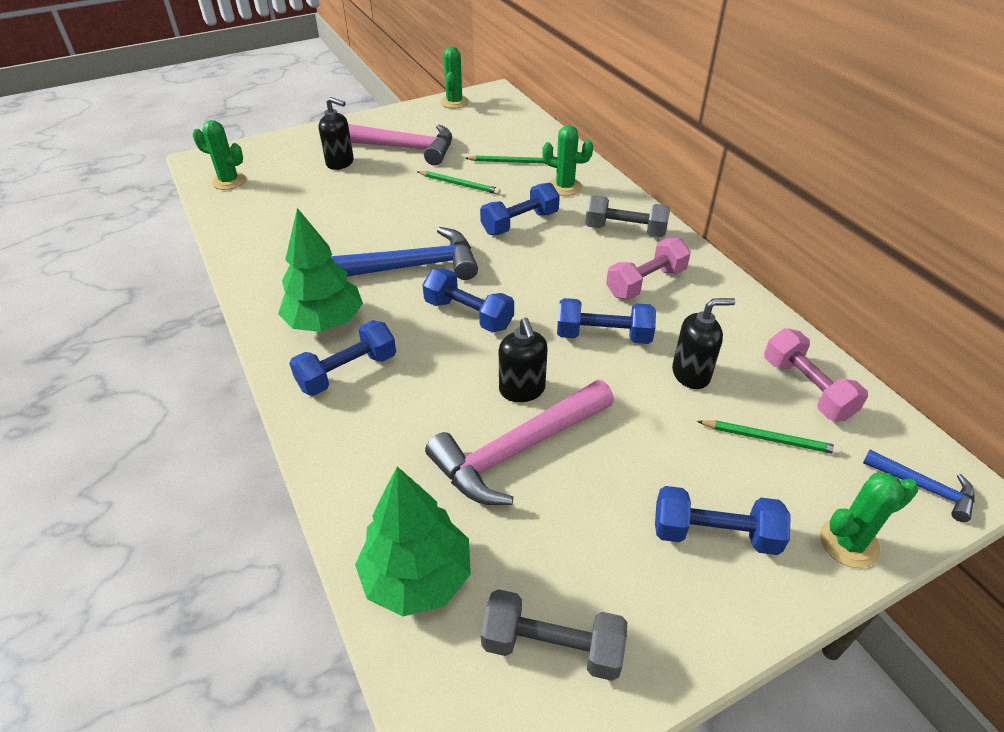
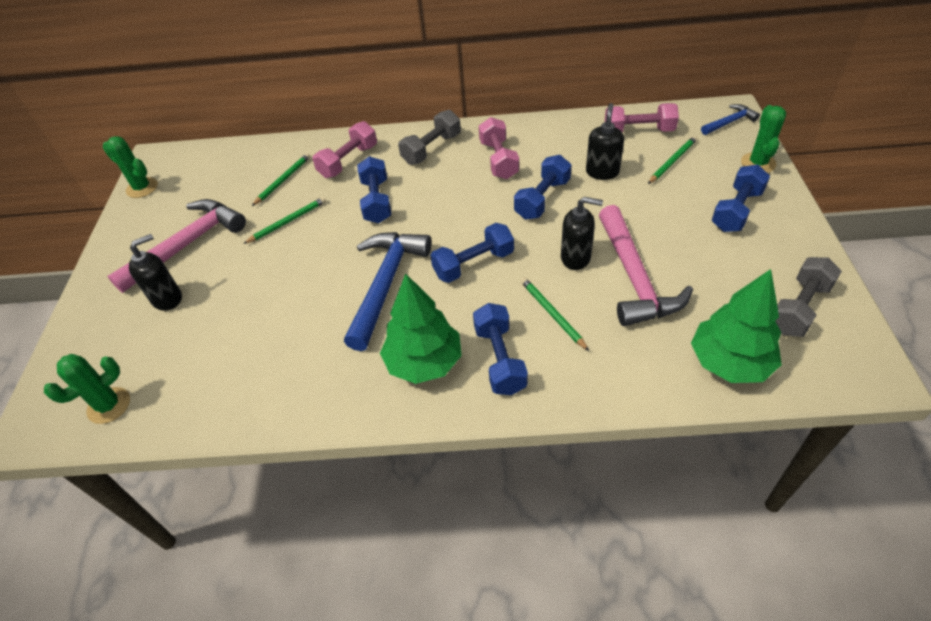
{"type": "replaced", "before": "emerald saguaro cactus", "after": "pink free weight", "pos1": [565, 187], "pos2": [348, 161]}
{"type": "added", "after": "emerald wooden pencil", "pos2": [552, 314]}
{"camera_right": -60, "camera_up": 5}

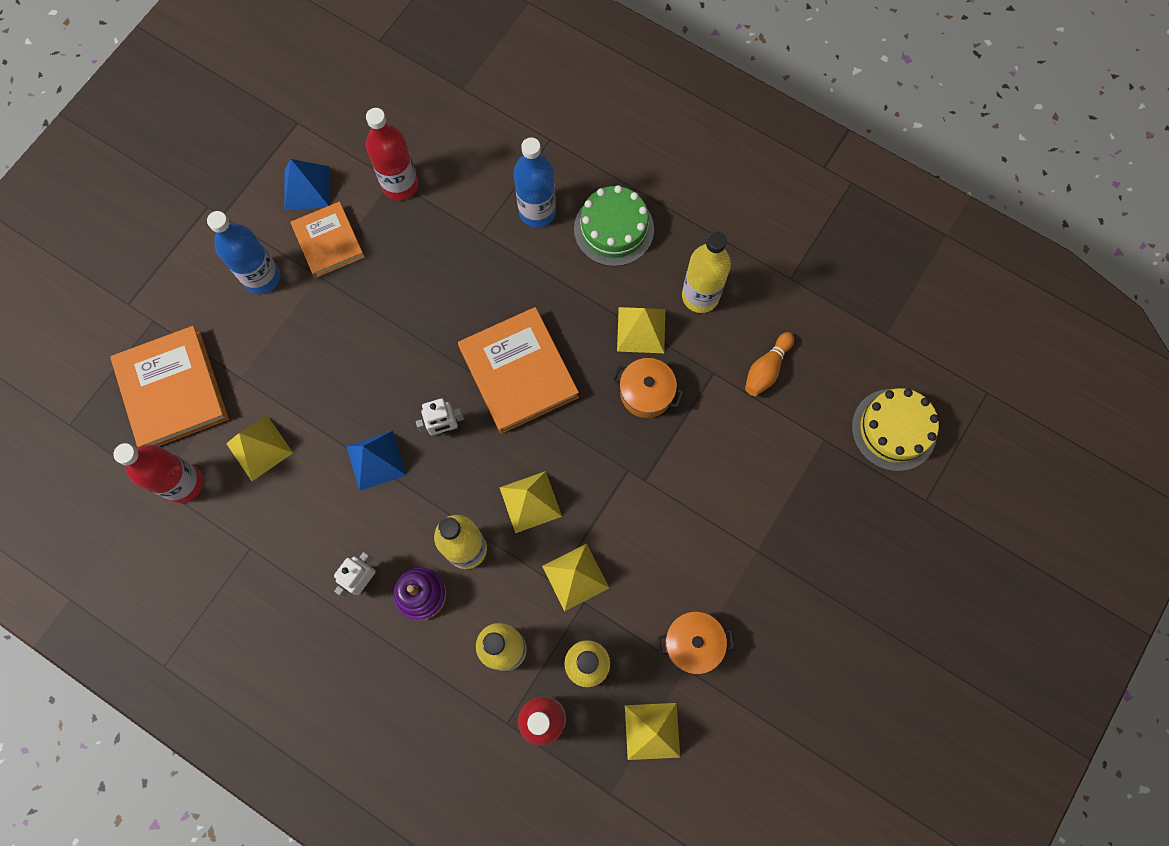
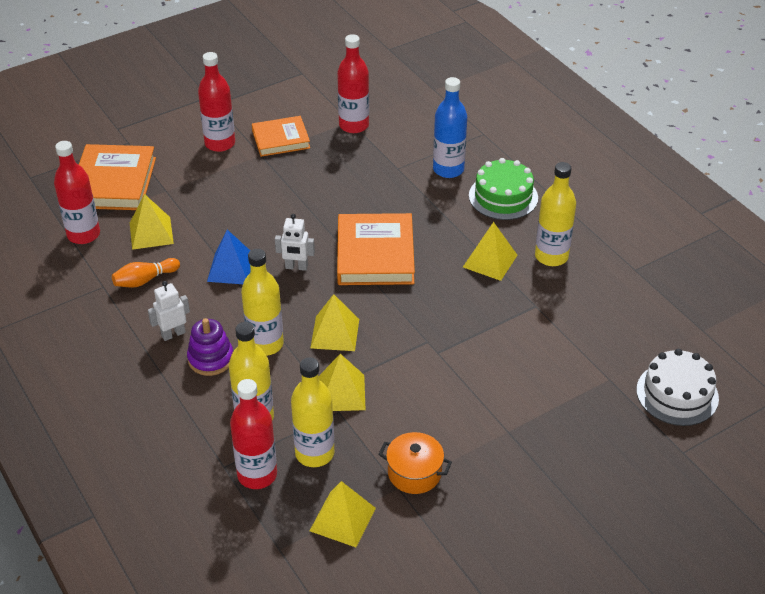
{"type": "removed", "before": "cobalt pyramid shape", "pos1": [307, 188]}
{"type": "turned", "before": "orange hardcover", "pos1": [329, 242], "pos2": [281, 139], "turn": 75}
{"type": "recoloured", "before": "cobalt drink bottle", "after": "red drink bottle", "pos1": [262, 278], "pos2": [220, 143]}
{"type": "moved", "before": "orange bowling pin", "pos1": [766, 369], "pos2": [145, 280]}
{"type": "removed", "before": "orange pot", "pos1": [646, 393]}
{"type": "recoloured", "before": "yellow layer cake", "after": "white layer cake", "pos1": [894, 429], "pos2": [677, 394]}
{"camera_right": 25, "camera_up": -30}

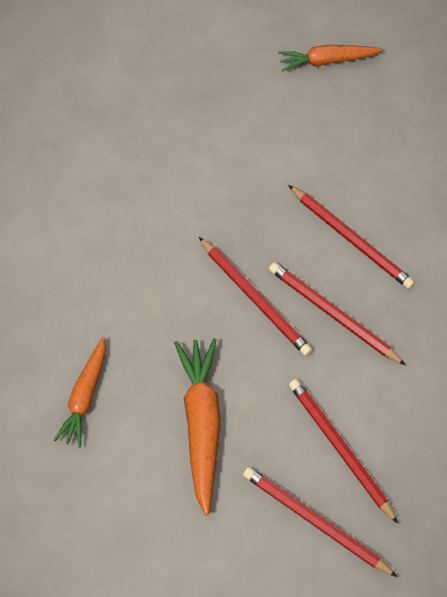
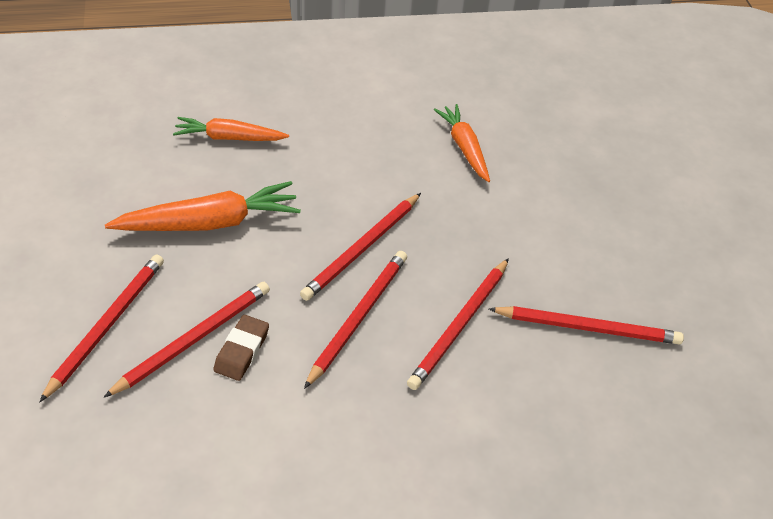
{"type": "moved", "before": "orange root vegetable", "pos1": [327, 61], "pos2": [464, 147]}
{"type": "added", "after": "red wooden pencil", "pos2": [588, 328]}
{"type": "added", "after": "brown pencil eraser", "pos2": [242, 351]}
{"camera_right": 75, "camera_up": -15}

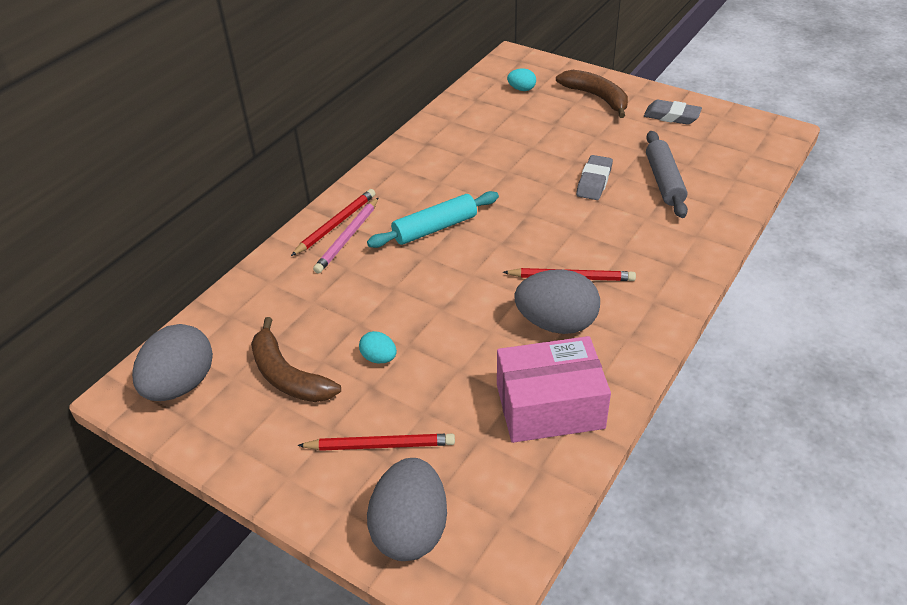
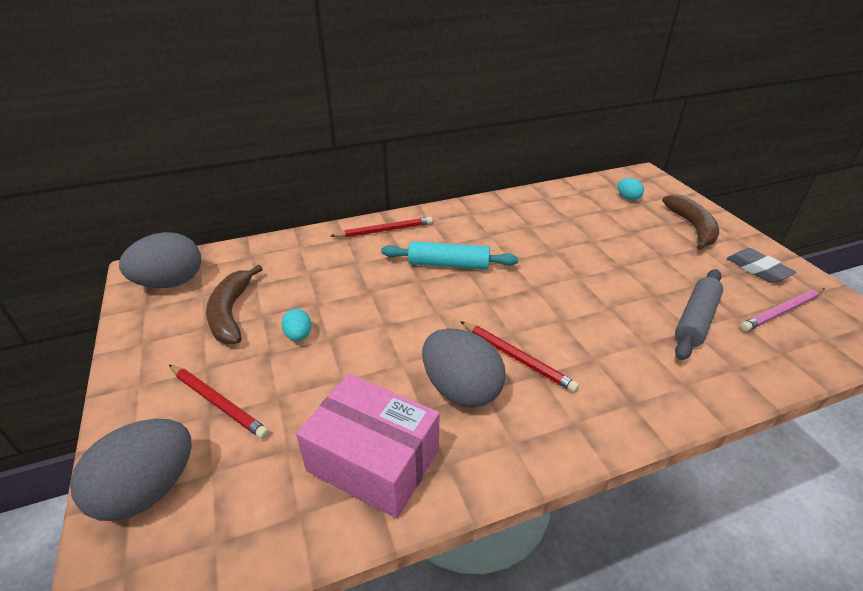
{"type": "removed", "before": "ash-grey pencil eraser", "pos1": [594, 181]}
{"type": "moved", "before": "pink wooden pencil", "pos1": [348, 237], "pos2": [782, 311]}
{"camera_right": 35, "camera_up": -5}

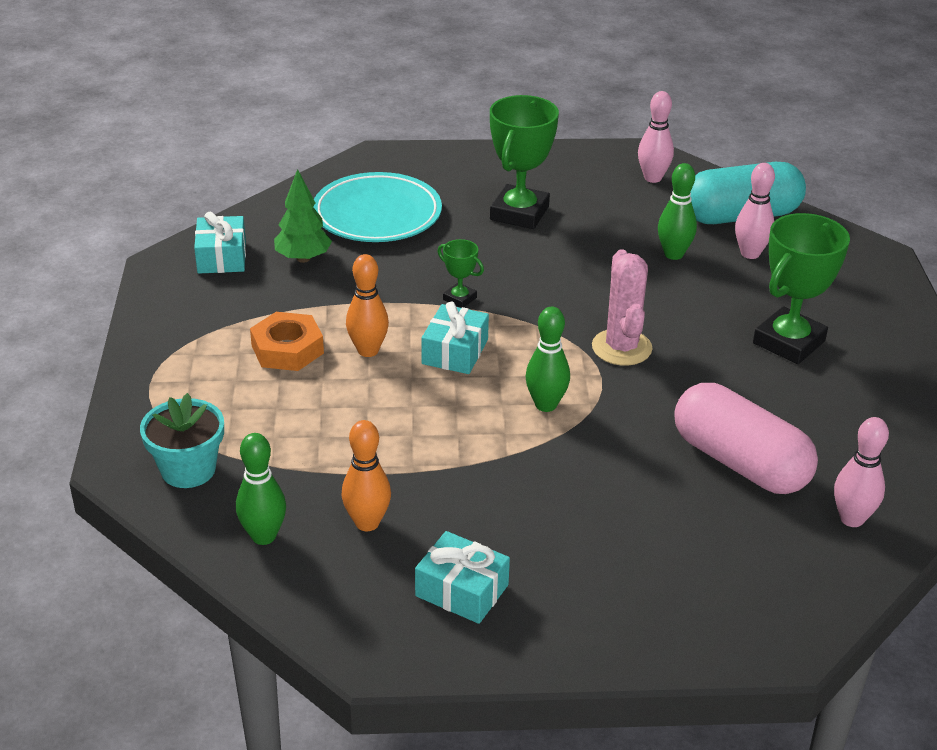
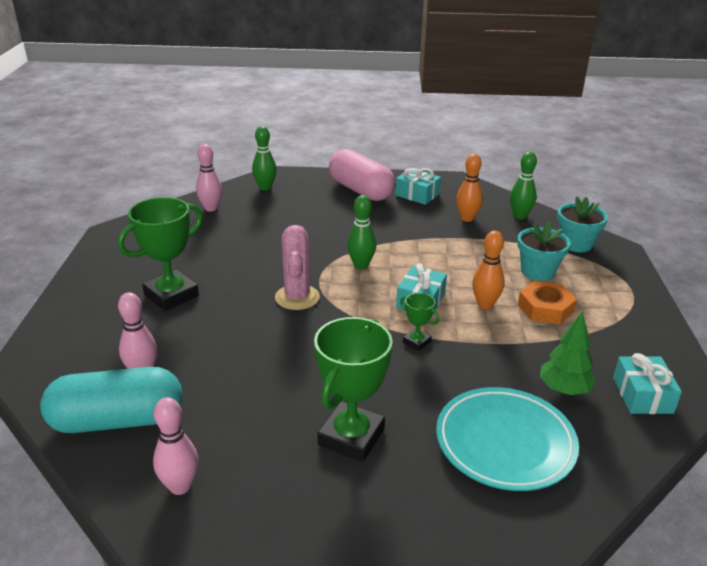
{"type": "moved", "before": "emerald bowling pin", "pos1": [673, 254], "pos2": [265, 188]}
{"type": "moved", "before": "pink pill shape", "pos1": [739, 462], "pos2": [361, 190]}
{"type": "added", "after": "teal flower pot", "pos2": [538, 271]}
{"camera_right": -175, "camera_up": -5}

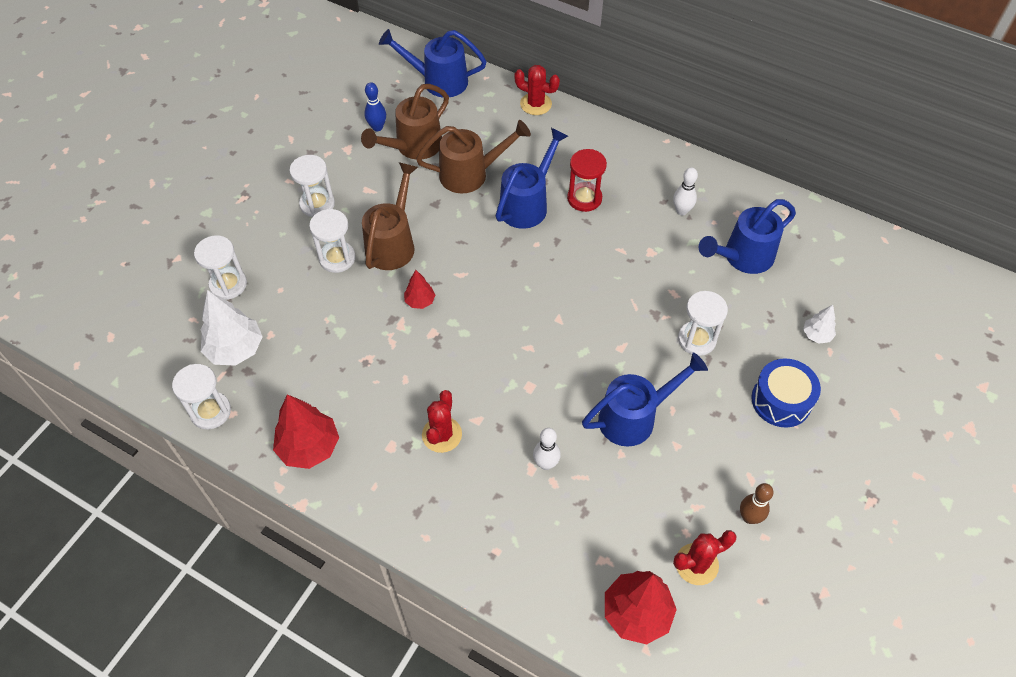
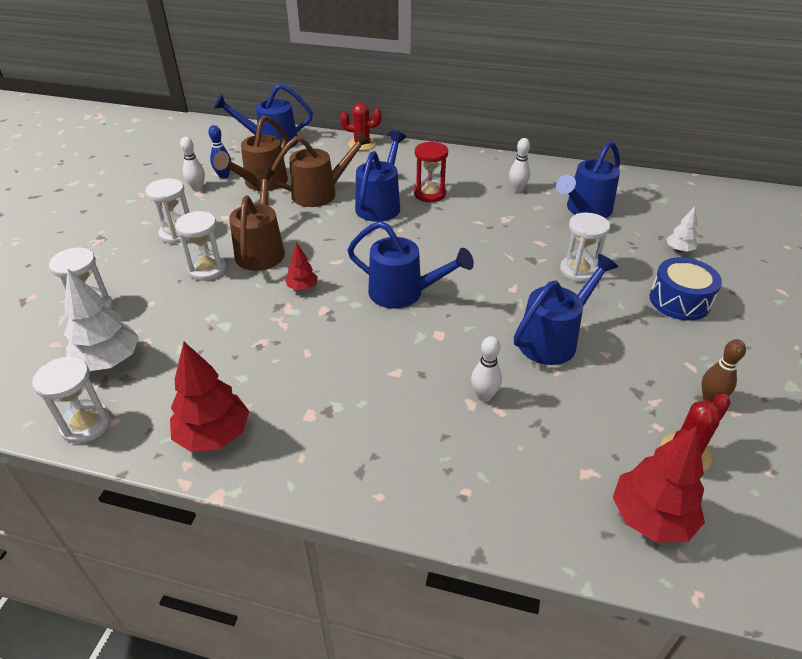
{"type": "removed", "before": "red saguaro cactus", "pos1": [442, 435]}
{"type": "added", "after": "white bowling pin", "pos2": [197, 188]}
{"type": "added", "after": "cobalt watering pot", "pos2": [403, 293]}
{"camera_right": -15, "camera_up": -15}

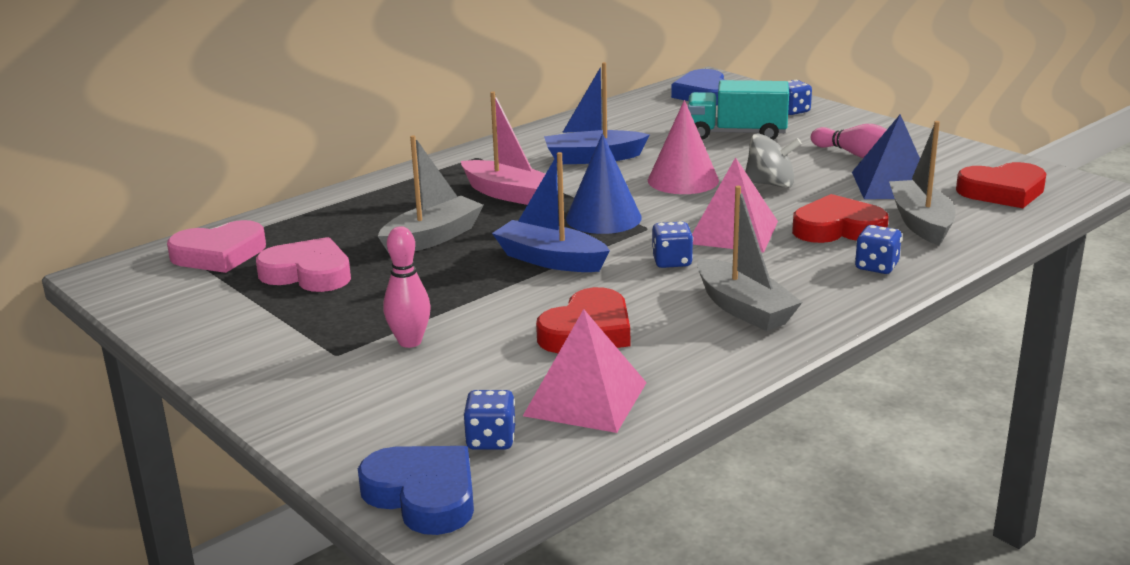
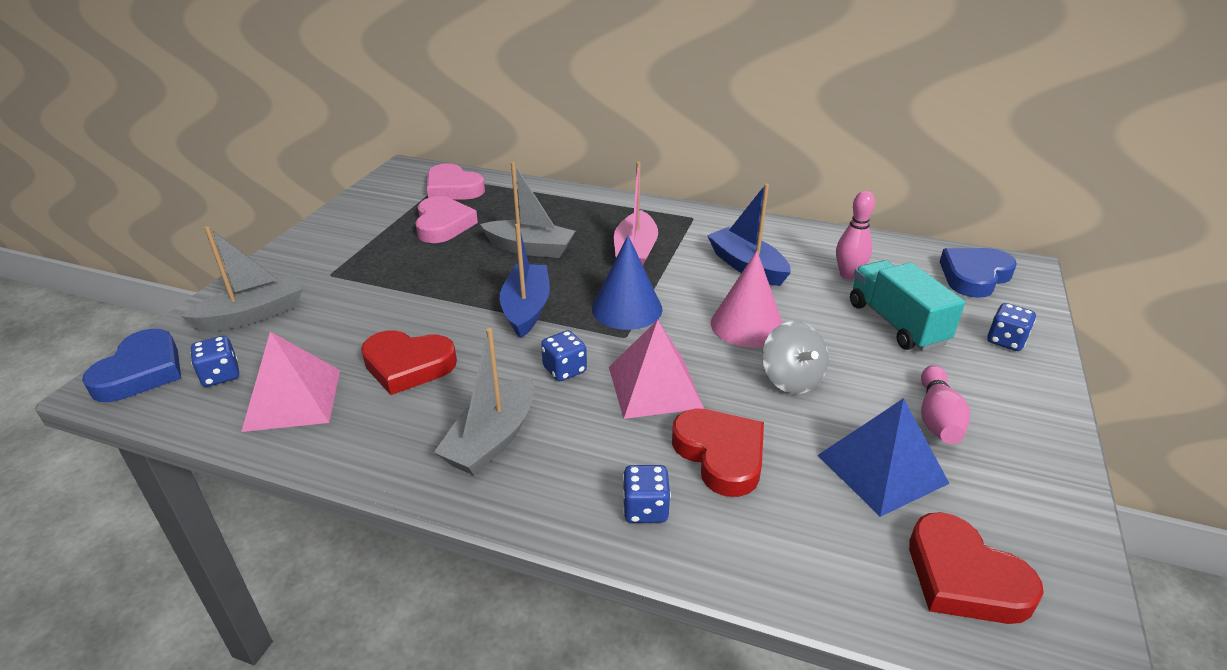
{"type": "moved", "before": "ash-grey toy boat", "pos1": [921, 223], "pos2": [253, 315]}
{"type": "moved", "before": "pink bowling pin", "pos1": [410, 342], "pos2": [848, 275]}
{"camera_right": 60, "camera_up": 10}

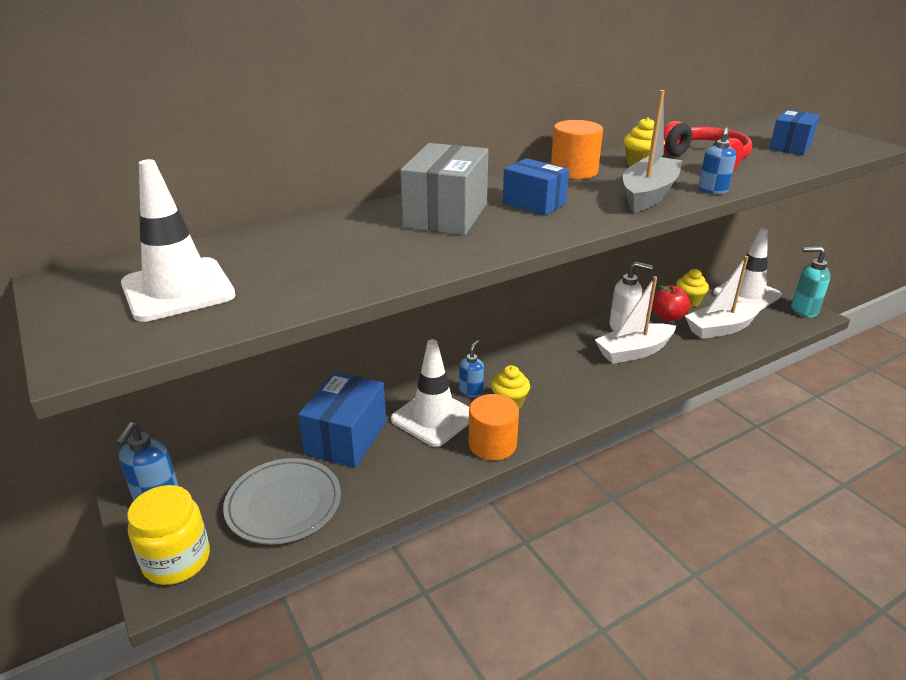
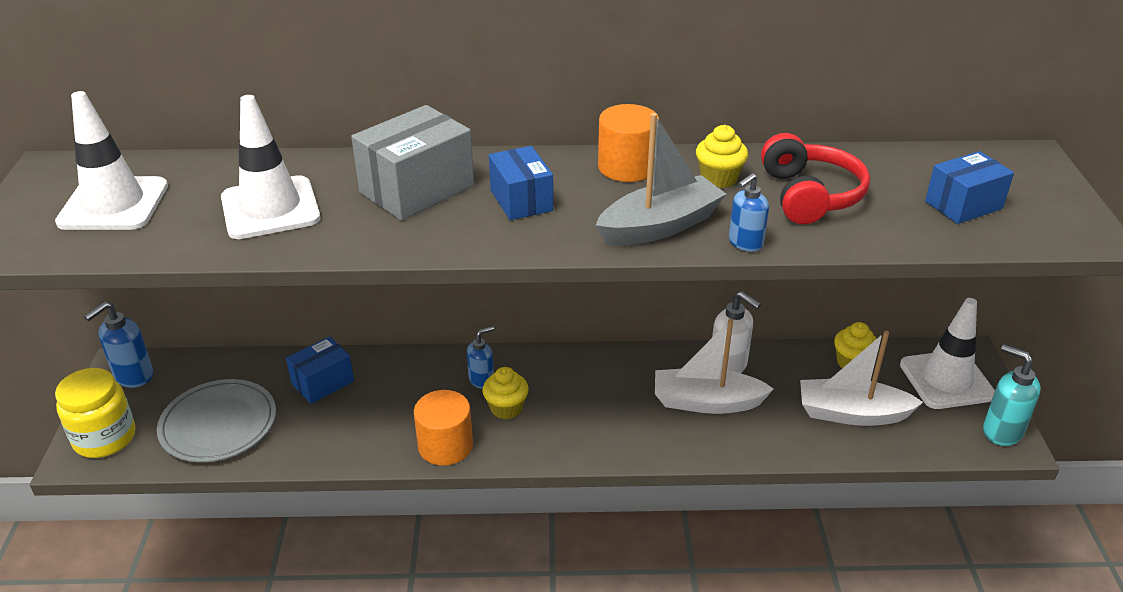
{"type": "removed", "before": "red apple", "pos1": [668, 317]}
{"type": "moved", "before": "white safety cone", "pos1": [433, 418], "pos2": [270, 208]}
{"type": "resized", "before": "cobalt package", "pos1": [346, 438], "pos2": [322, 382], "scale": 0.64}
{"camera_right": 30, "camera_up": 5}

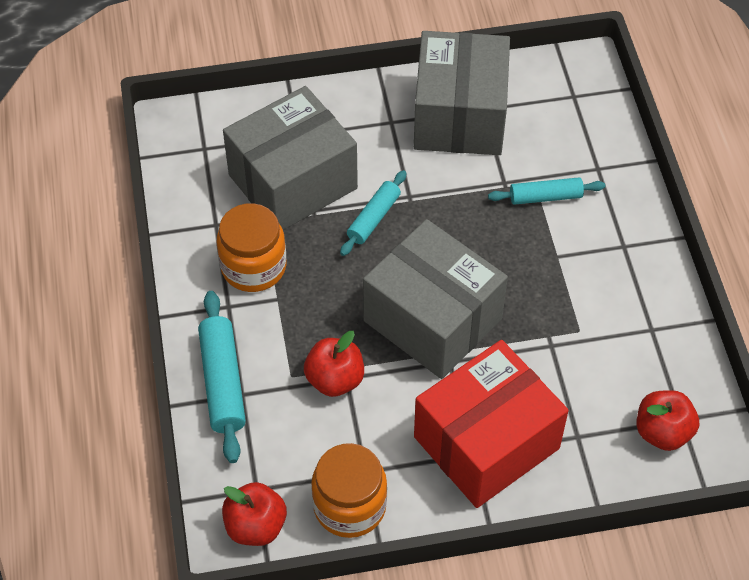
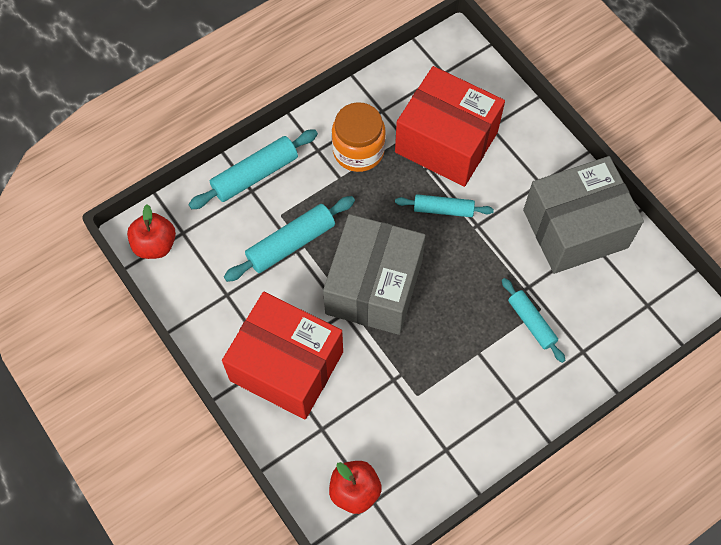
{"type": "recoloured", "before": "ash-grey package", "after": "red package", "pos1": [293, 182], "pos2": [446, 142]}
{"type": "replaced", "before": "red apple", "after": "teal rolling pin", "pos1": [335, 379], "pos2": [291, 243]}
{"type": "removed", "before": "orange jar", "pos1": [349, 506]}
{"camera_right": 65, "camera_up": 10}

